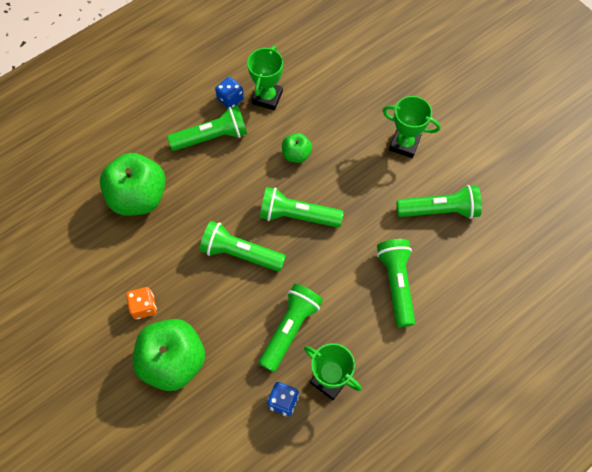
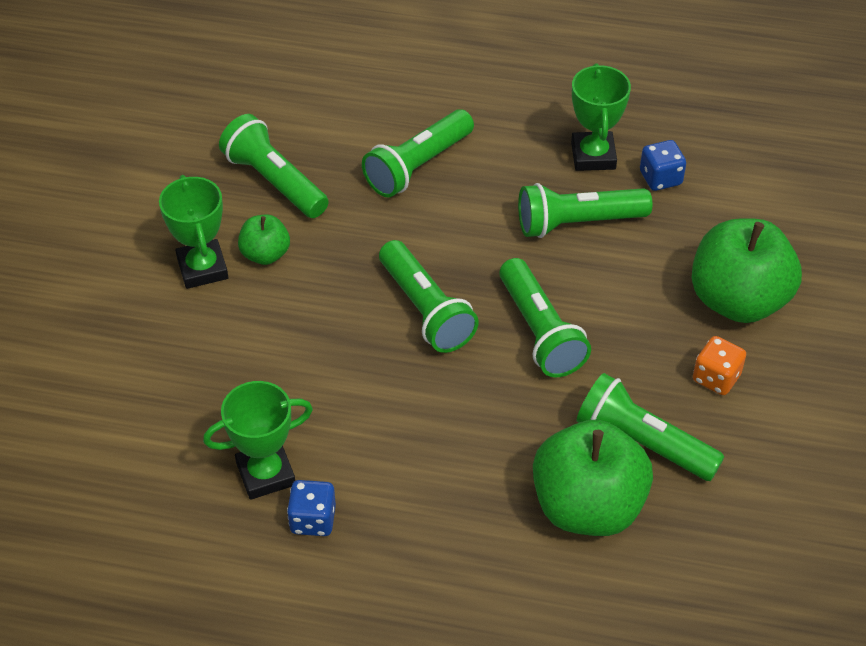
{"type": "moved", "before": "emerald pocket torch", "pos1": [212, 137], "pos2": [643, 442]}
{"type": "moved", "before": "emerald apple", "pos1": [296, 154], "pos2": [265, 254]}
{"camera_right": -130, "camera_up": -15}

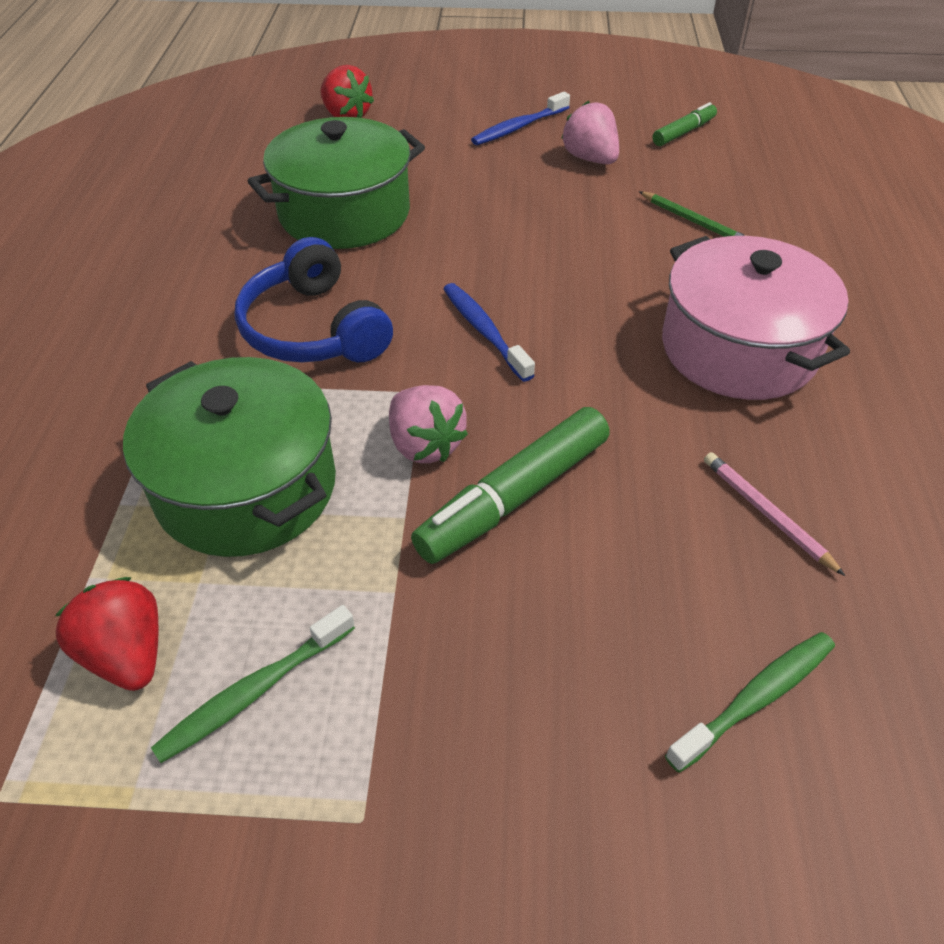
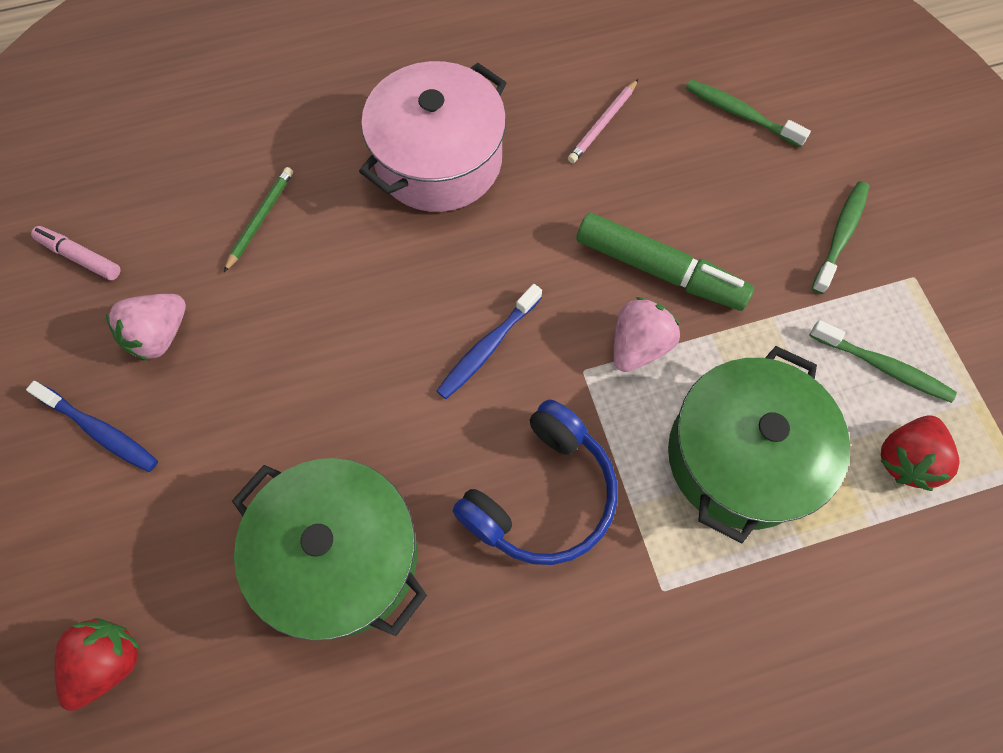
{"type": "recoloured", "before": "emerald marker pen", "after": "pink marker pen", "pos1": [683, 132], "pos2": [80, 257]}
{"type": "added", "after": "emerald dental brush", "pos2": [840, 235]}
{"camera_right": -110, "camera_up": 20}

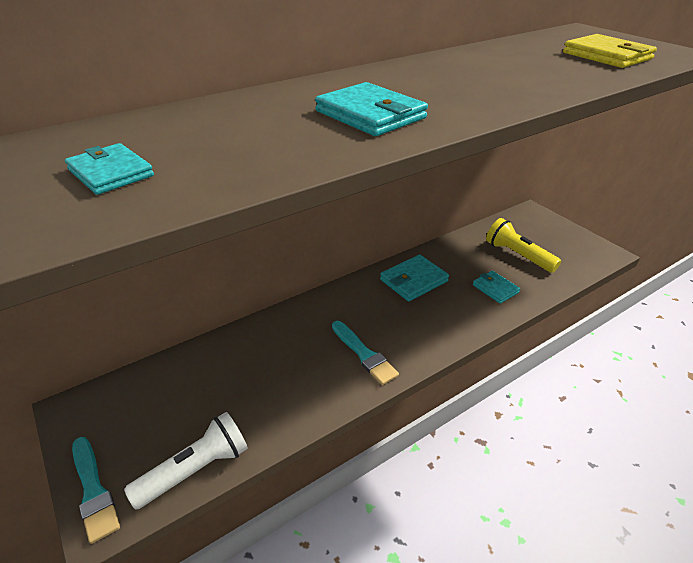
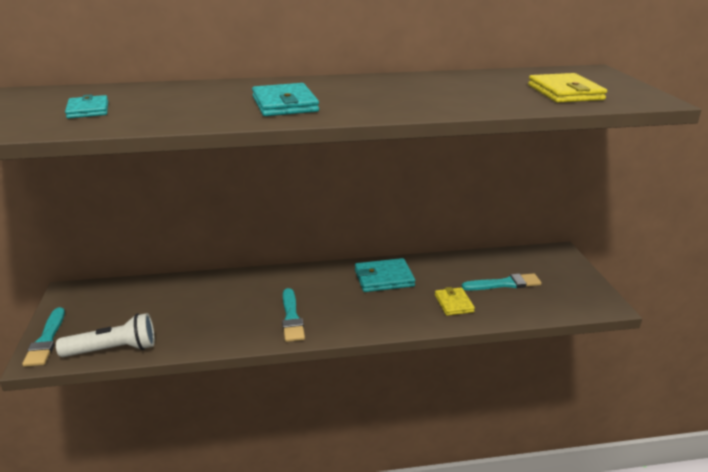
{"type": "replaced", "before": "yellow pocket torch", "after": "teal paint brush", "pos1": [518, 255], "pos2": [504, 284]}
{"type": "recoloured", "before": "teal billfold", "after": "yellow billfold", "pos1": [495, 288], "pos2": [454, 303]}
{"camera_right": 25, "camera_up": -10}

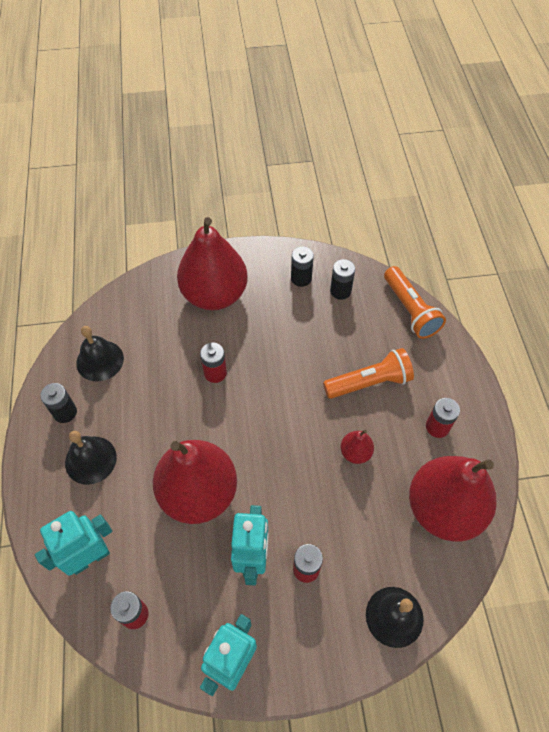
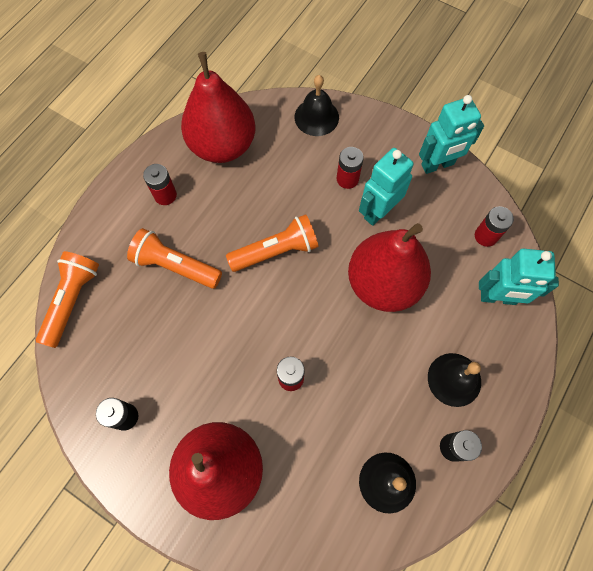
{"type": "removed", "before": "black power cell", "pos1": [340, 291]}
{"type": "removed", "before": "red toy pear", "pos1": [355, 452]}
{"type": "added", "after": "orange pocket torch", "pos2": [276, 251]}
{"camera_right": -140, "camera_up": 10}

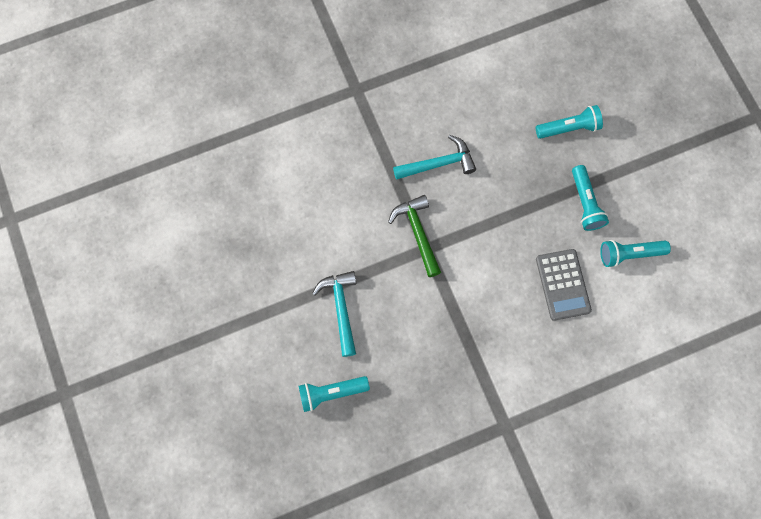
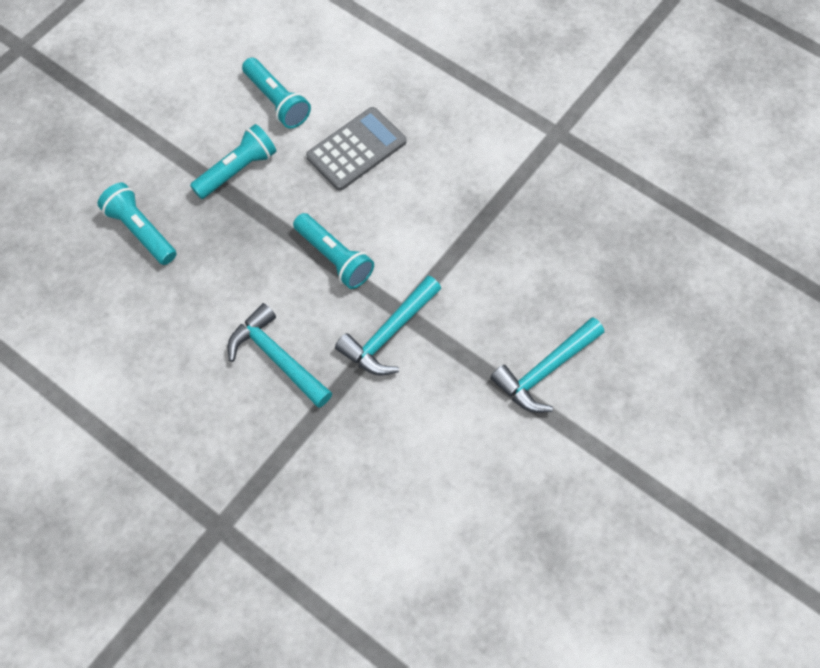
{"type": "recoloured", "before": "emerald carpenter's hammer", "after": "teal carpenter's hammer", "pos1": [417, 233], "pos2": [389, 334]}
{"type": "moved", "before": "teal pocket torch", "pos1": [331, 392], "pos2": [334, 258]}
{"camera_right": -120, "camera_up": -10}

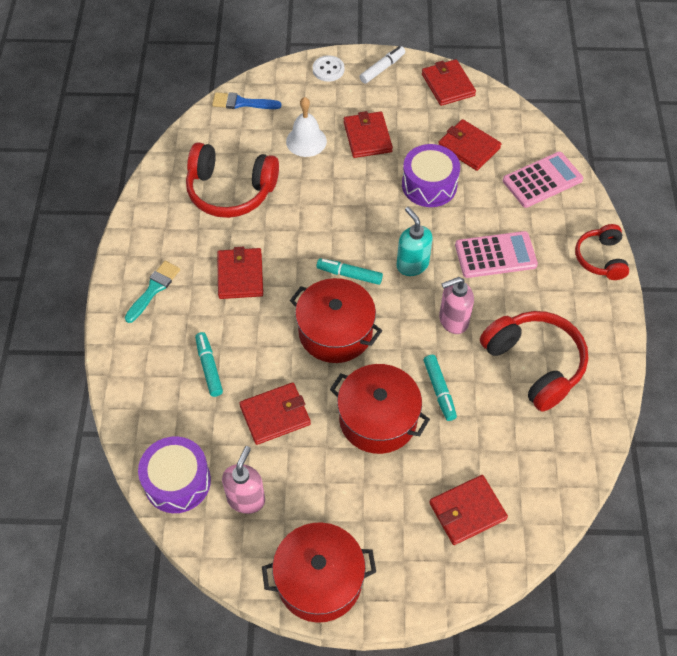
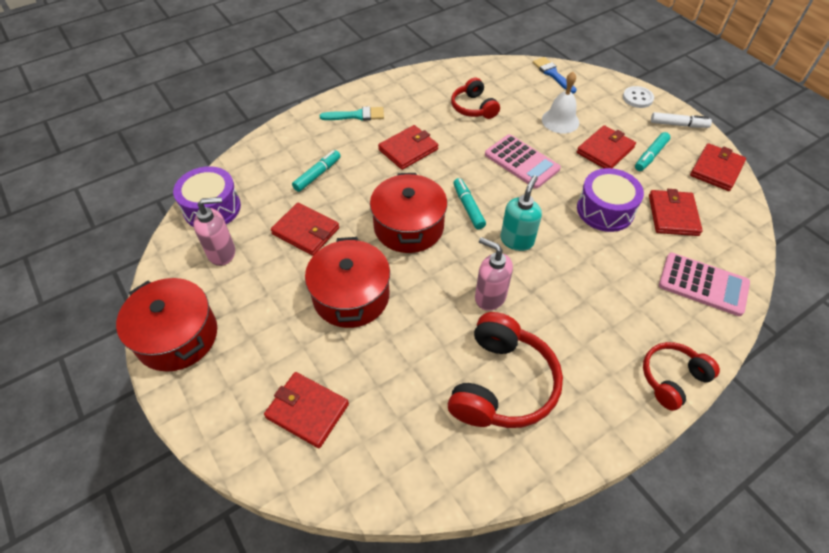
{"type": "resized", "before": "red over-ear headphones", "pos1": [230, 191], "pos2": [473, 107], "scale": 0.6}
{"type": "moved", "before": "pink calculator", "pos1": [495, 255], "pos2": [522, 162]}
{"type": "moved", "before": "teal marker pen", "pos1": [439, 390], "pos2": [650, 156]}
{"camera_right": 55, "camera_up": -5}

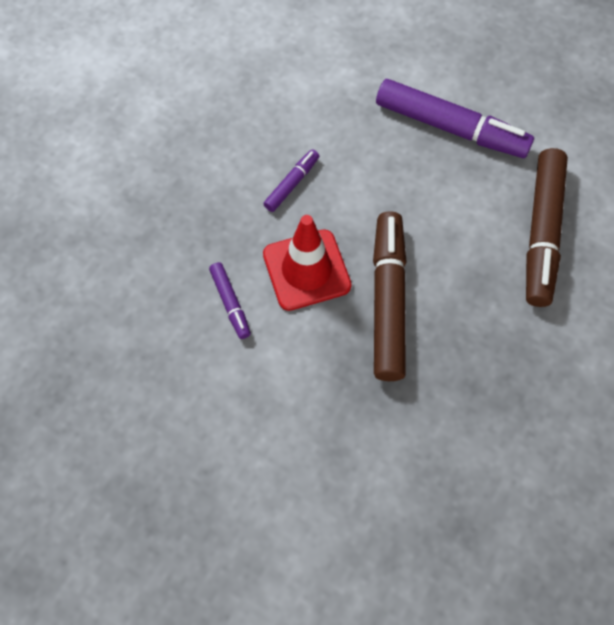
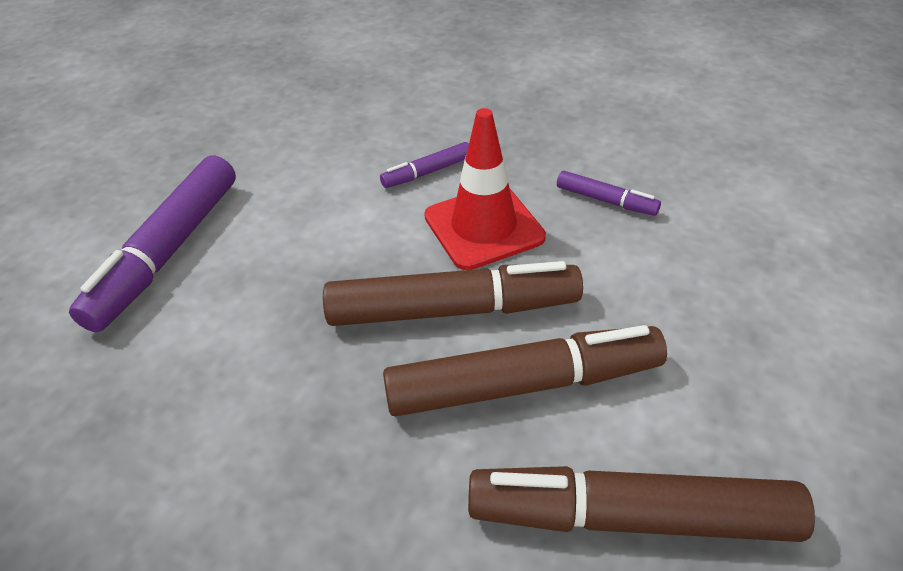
{"type": "moved", "before": "royal purple marker pen", "pos1": [451, 128], "pos2": [167, 252]}
{"type": "added", "after": "brown marker pen", "pos2": [524, 384]}
{"camera_right": 85, "camera_up": -20}

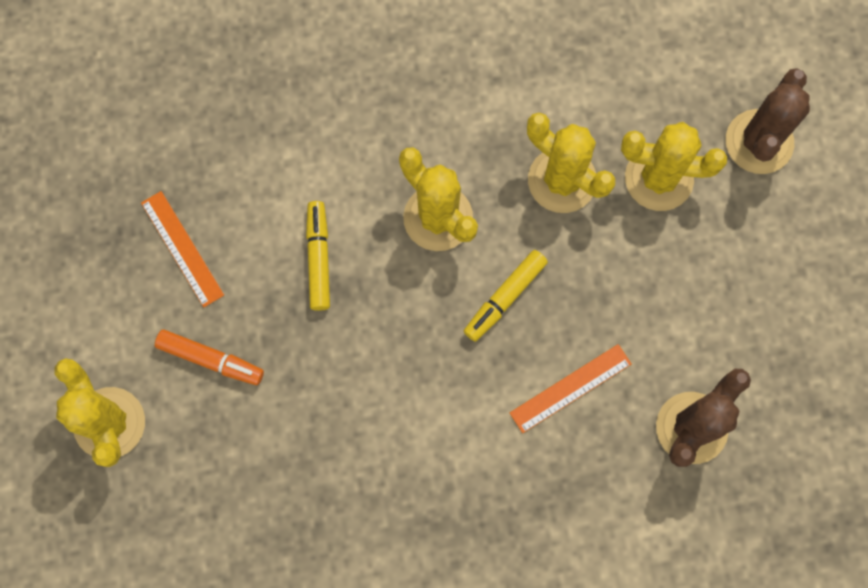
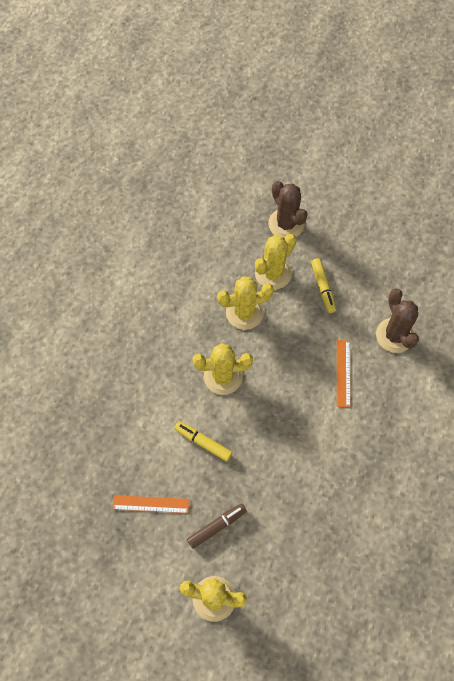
{"type": "moved", "before": "yellow marker pen", "pos1": [504, 297], "pos2": [323, 288]}
{"type": "recoloured", "before": "orange marker pen", "after": "brown marker pen", "pos1": [211, 359], "pos2": [217, 526]}
{"camera_right": -55, "camera_up": -10}

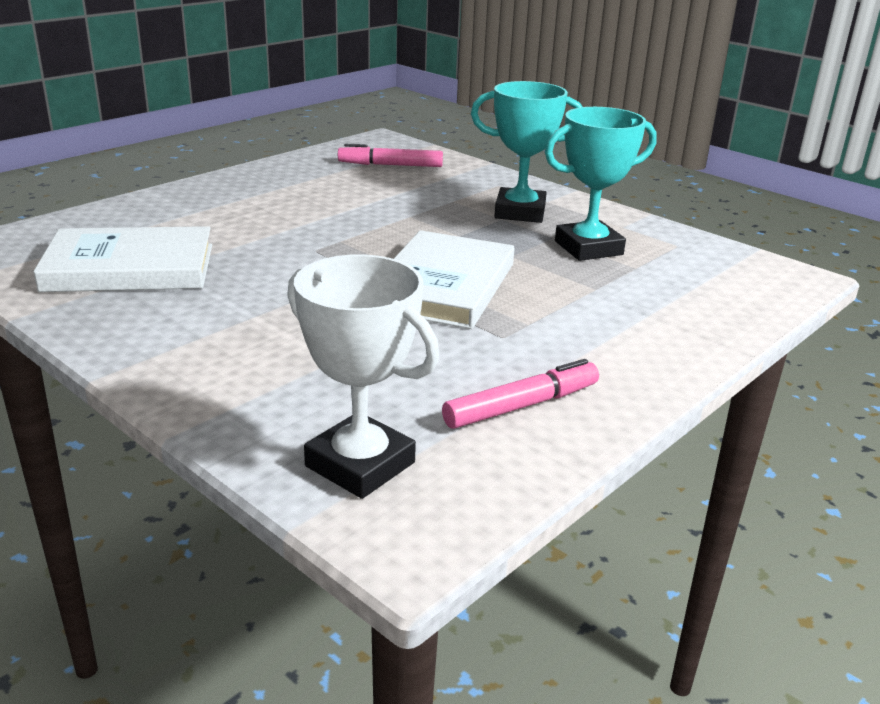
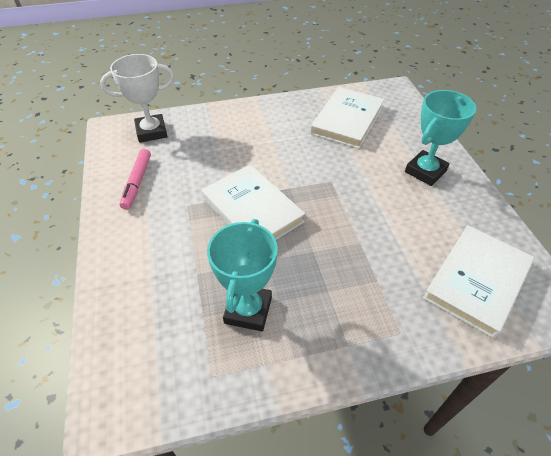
{"type": "moved", "before": "teal trophy", "pos1": [520, 212], "pos2": [425, 171]}
{"type": "replaced", "before": "pink marker pen", "after": "white hardcover", "pos1": [391, 165], "pos2": [477, 281]}
{"camera_right": 125, "camera_up": 20}

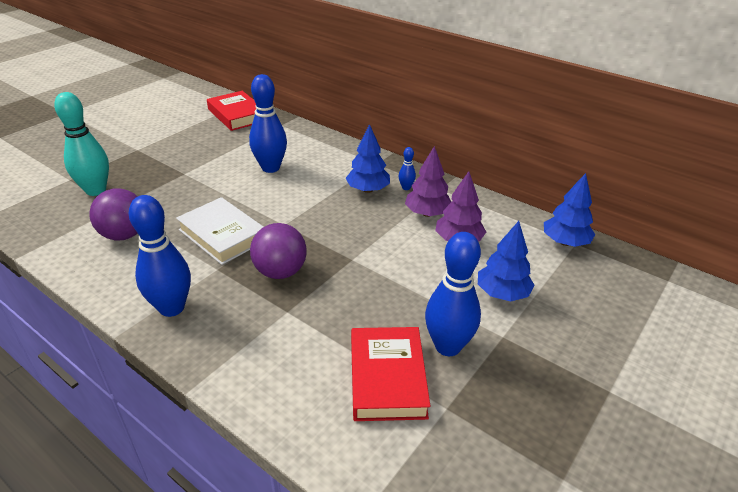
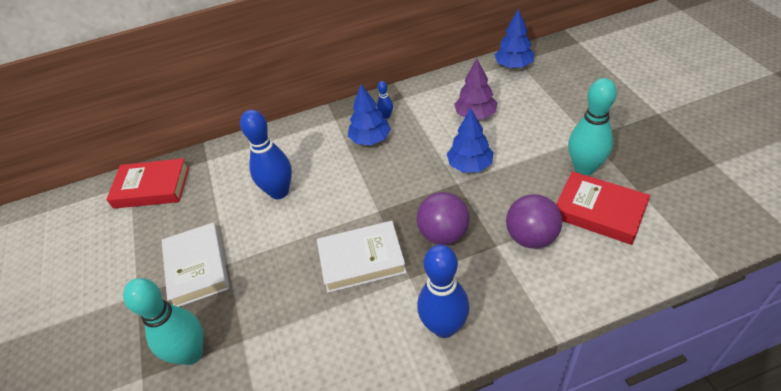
{"type": "removed", "before": "royal purple tree", "pos1": [427, 213]}
{"type": "moved", "before": "royal purple play ball", "pos1": [124, 235], "pos2": [531, 237]}
{"type": "moved", "before": "cobalt tree", "pos1": [502, 293], "pos2": [470, 165]}
{"type": "recoloured", "before": "cobalt bowling pin", "after": "teal bowling pin", "pos1": [448, 346], "pos2": [584, 168]}
{"type": "added", "after": "white hardcover", "pos2": [197, 268]}
{"camera_right": -50, "camera_up": 10}

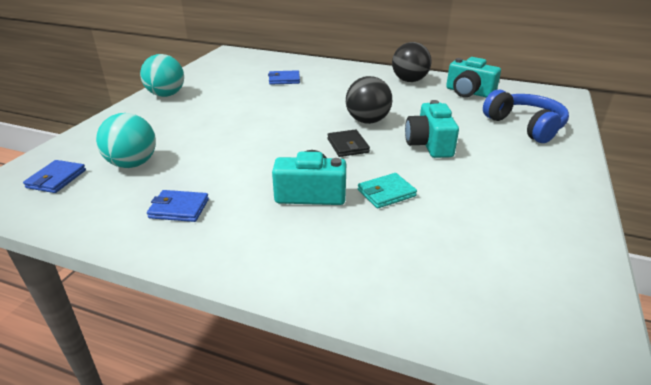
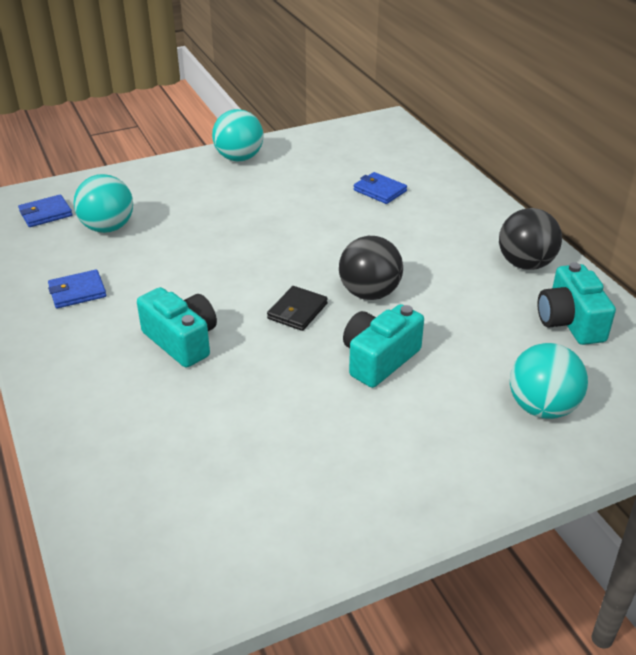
{"type": "replaced", "before": "cobalt over-ear headphones", "after": "teal play ball", "pos1": [525, 126], "pos2": [542, 407]}
{"type": "removed", "before": "teal billfold", "pos1": [386, 193]}
{"type": "turned", "before": "cobalt billfold", "pos1": [179, 208], "pos2": [77, 292], "turn": -75}
{"camera_right": 45, "camera_up": 5}

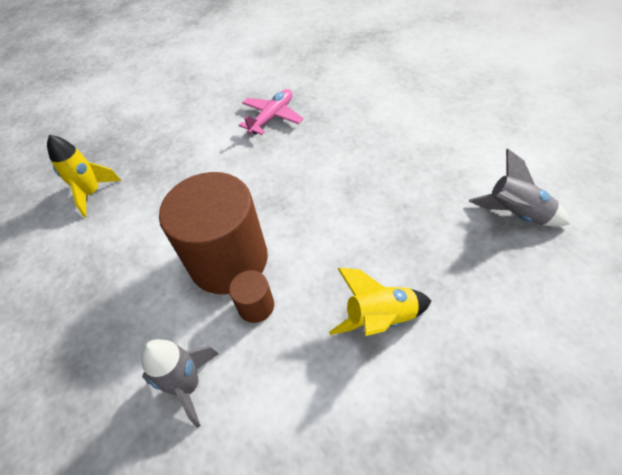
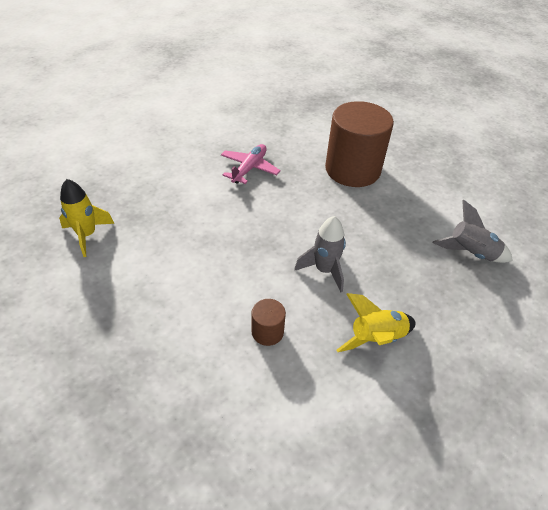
{"type": "moved", "before": "brown cylinder", "pos1": [228, 260], "pos2": [352, 169]}
{"type": "moved", "before": "ash-grey spaceship", "pos1": [188, 385], "pos2": [324, 270]}
{"camera_right": -15, "camera_up": -5}

